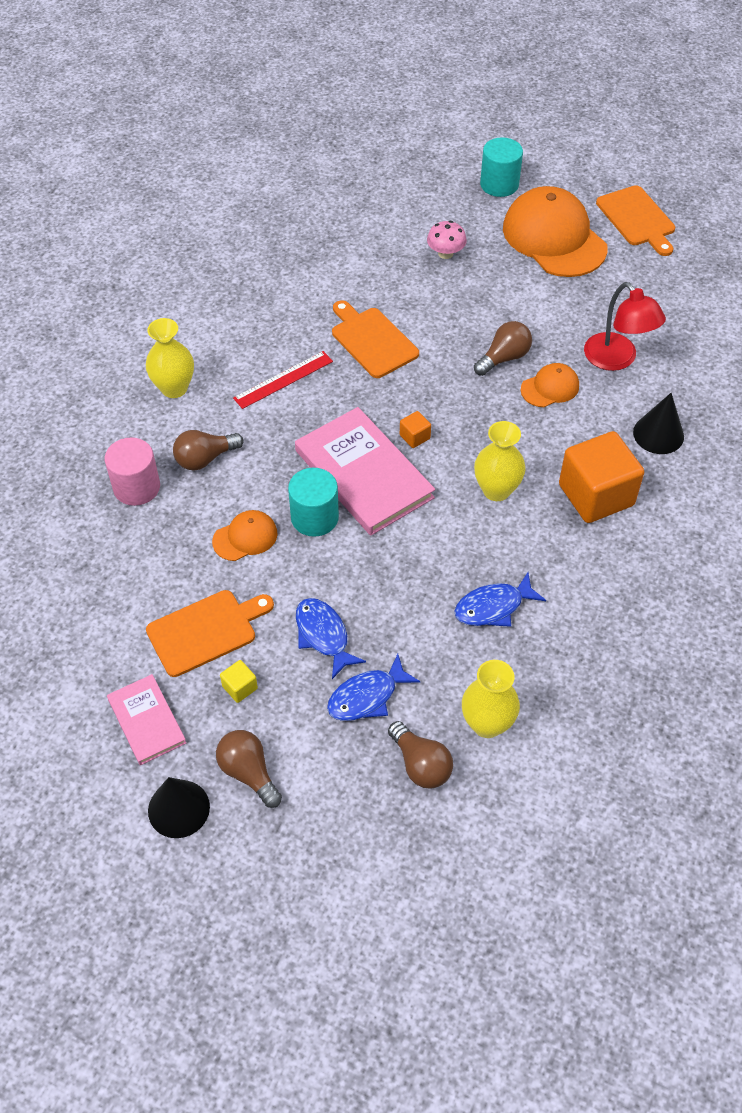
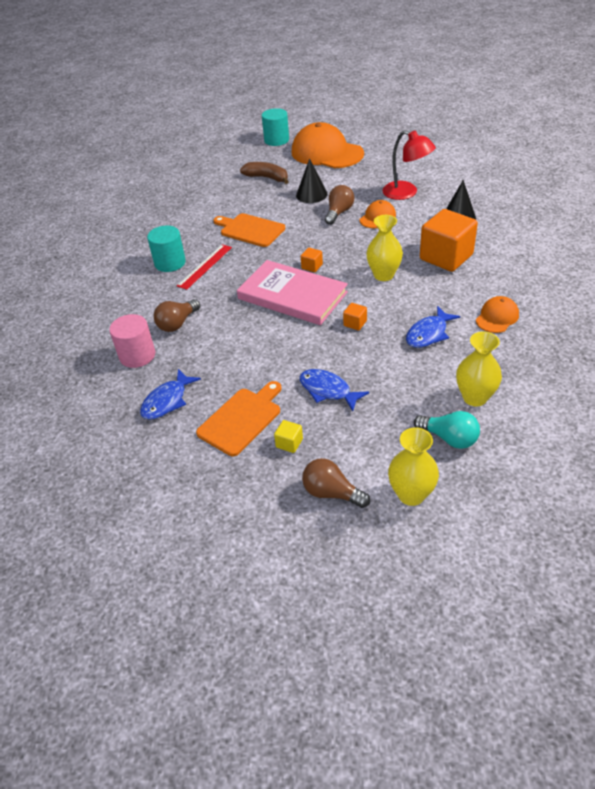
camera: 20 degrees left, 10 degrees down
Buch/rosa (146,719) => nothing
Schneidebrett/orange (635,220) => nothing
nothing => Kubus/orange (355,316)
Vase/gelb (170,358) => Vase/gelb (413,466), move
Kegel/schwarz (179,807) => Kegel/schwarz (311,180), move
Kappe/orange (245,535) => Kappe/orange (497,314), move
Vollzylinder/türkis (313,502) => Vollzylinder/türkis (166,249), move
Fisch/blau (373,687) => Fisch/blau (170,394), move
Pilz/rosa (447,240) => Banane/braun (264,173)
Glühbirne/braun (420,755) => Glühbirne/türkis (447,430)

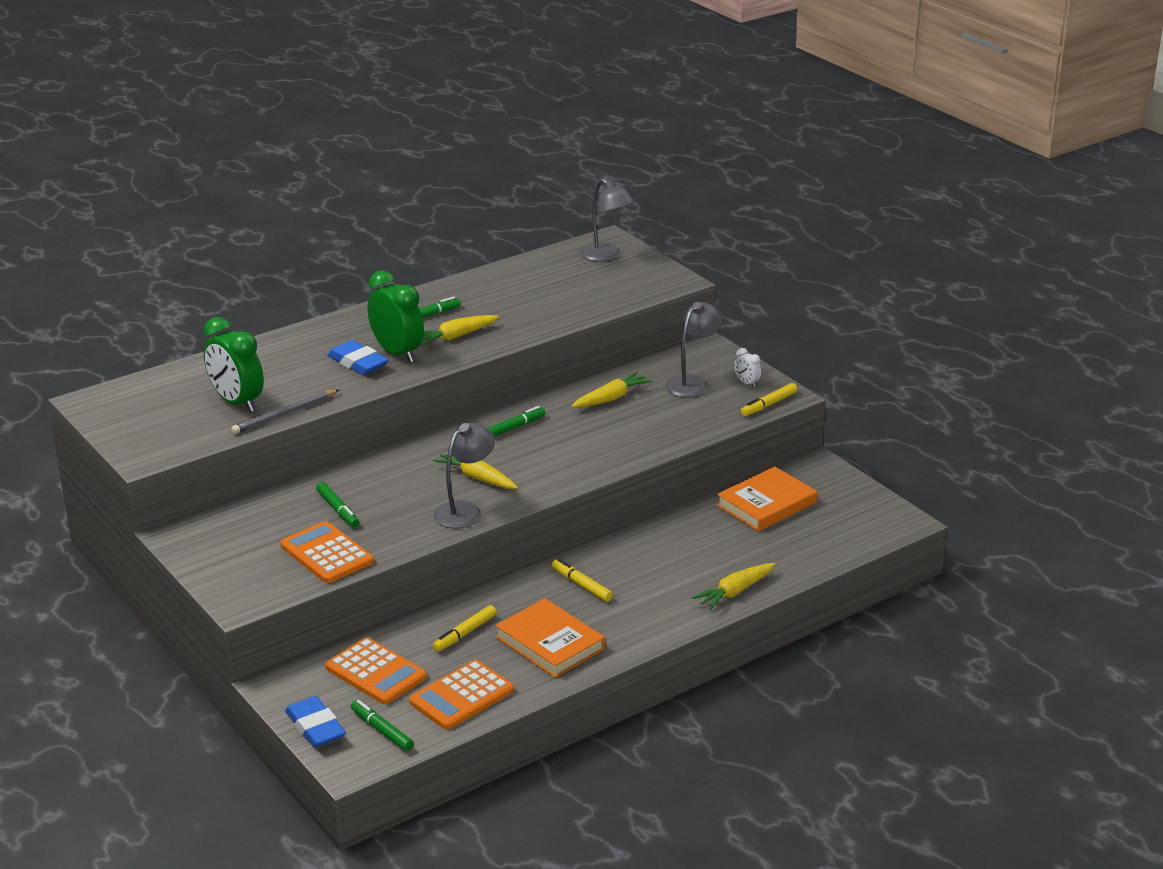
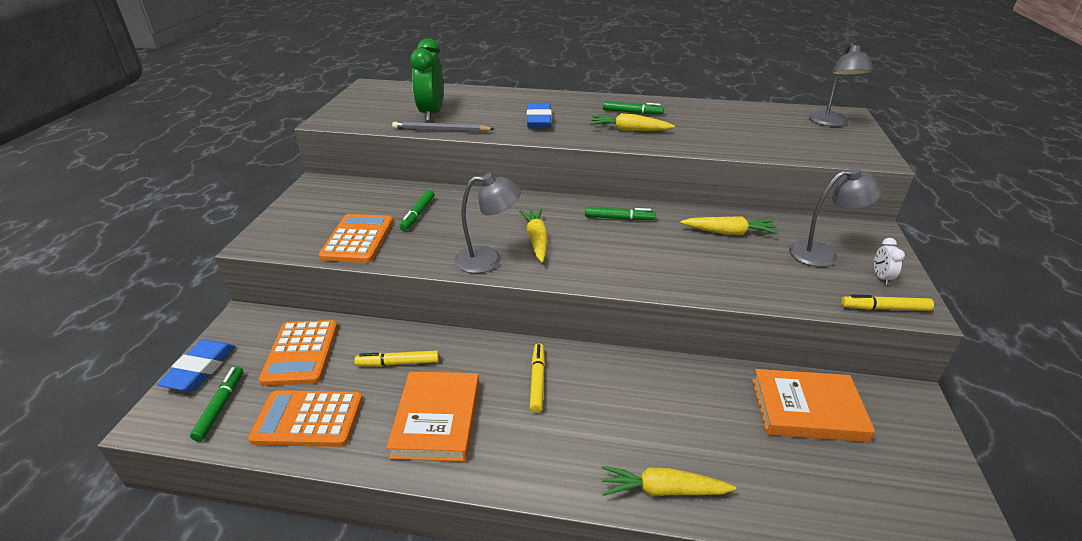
camera: 45 degrees right, 5 degrees up
Wecker/grün (395,316) => nothing

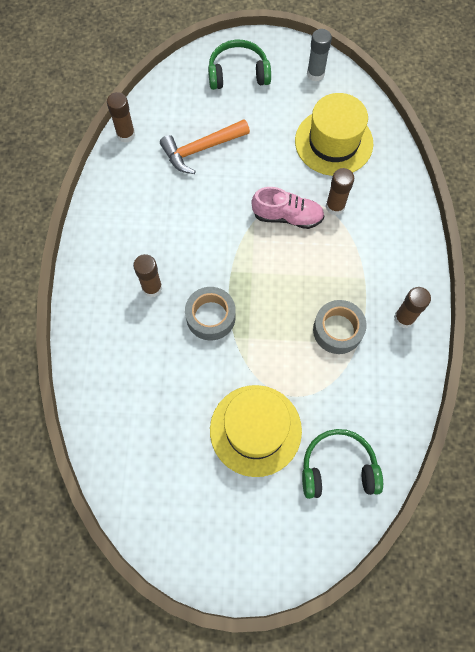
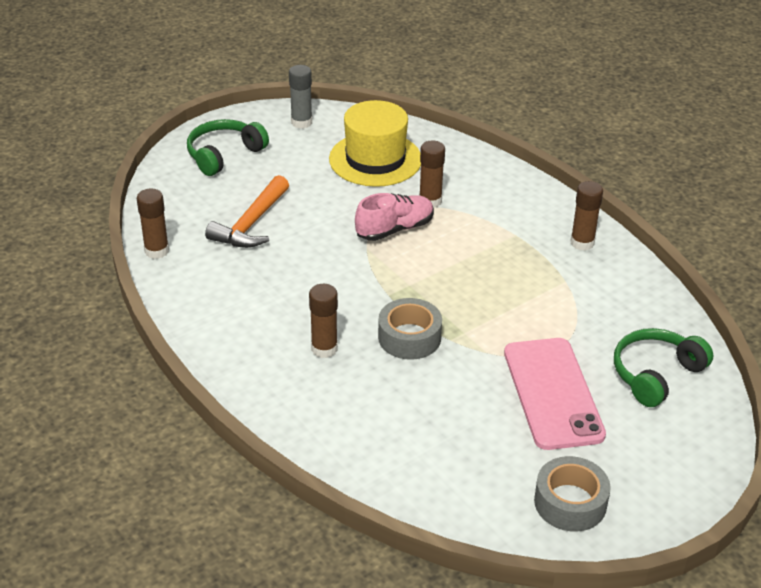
camera: 40 degrees left, 30 degrees down
Klebeband/grau (340,327) => Klebeband/grau (572,493), move
Hut/gelb (256,431) => Handy/rosa (555,394)

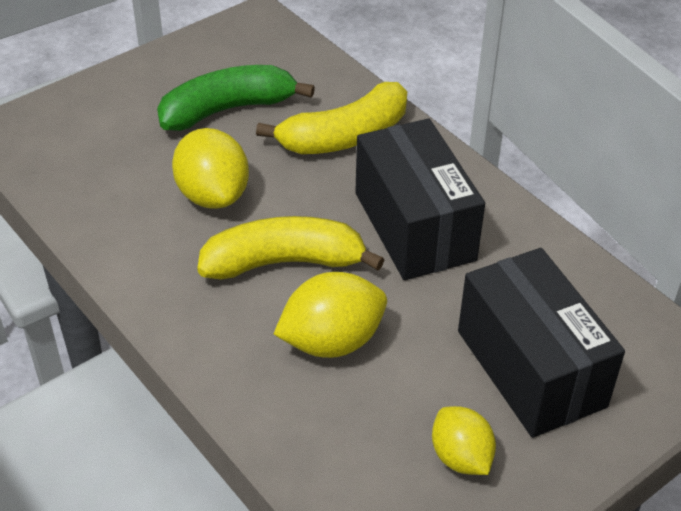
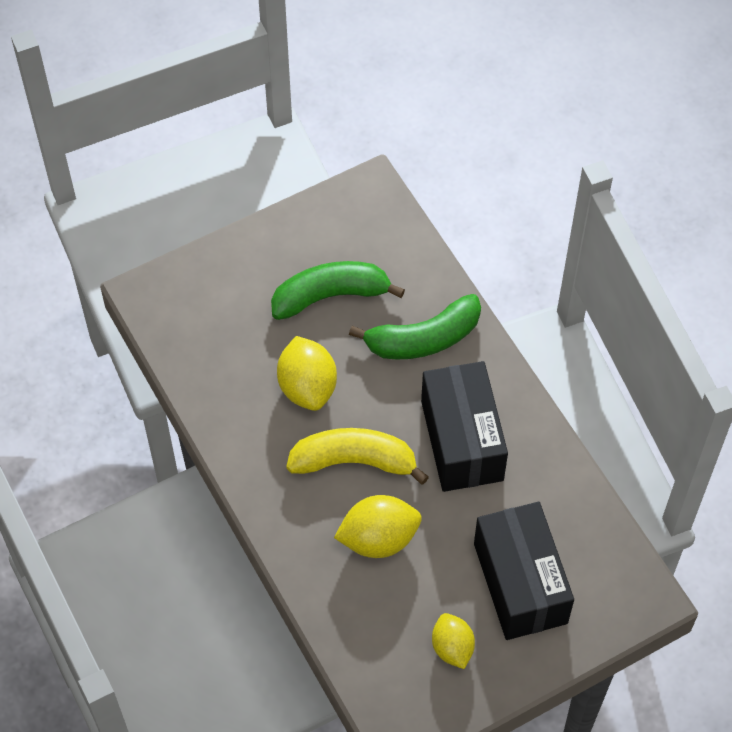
camera: 10 degrees right, 15 degrees up
Banane/gelb (331,118) => Banane/grün (415,327)

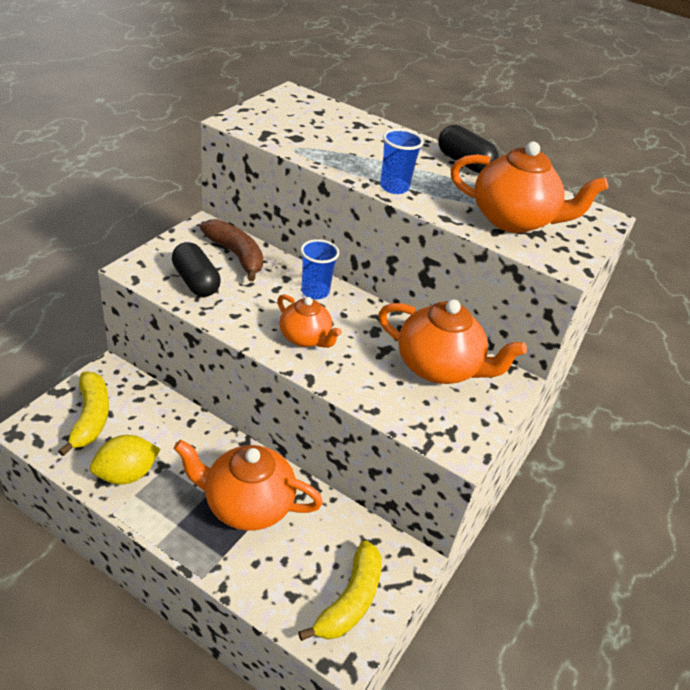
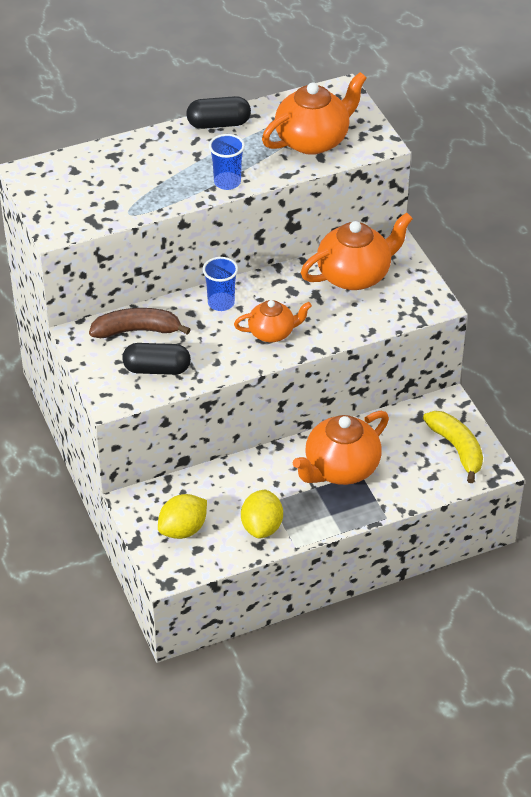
camera: 50 degrees left, 5 degrees up
Banane/gelb (83,414) => Zitrone/gelb (182,516)

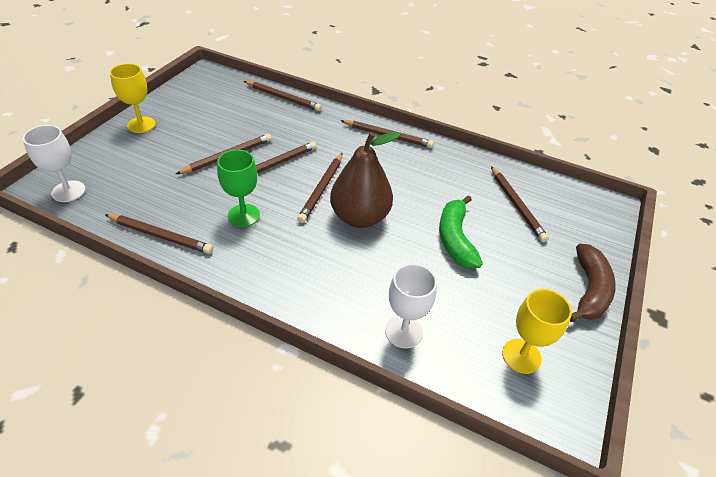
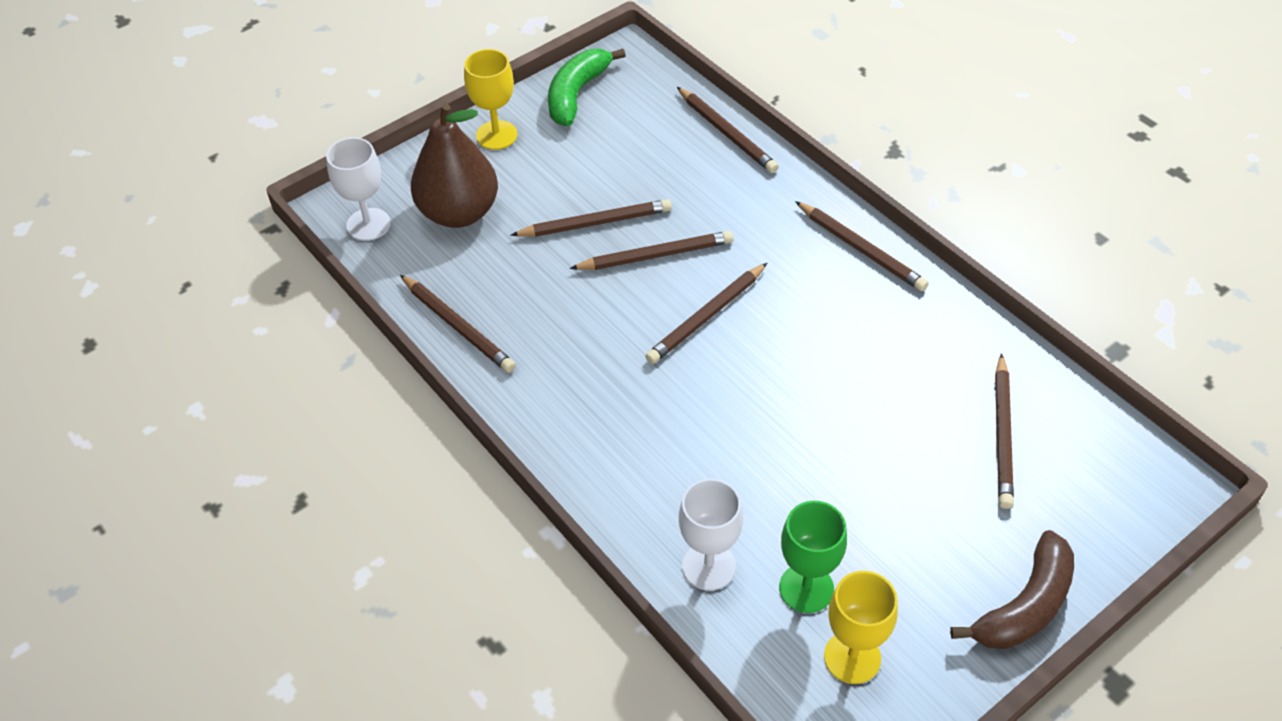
camera: 30 degrees right, 5 degrees up
Kelch/grün (238,188) => Kelch/grün (813,557), move
Birne/braun (365,180) => Birne/braun (454,165), move
Banane/grün (461,232) => Banane/grün (587,87), move

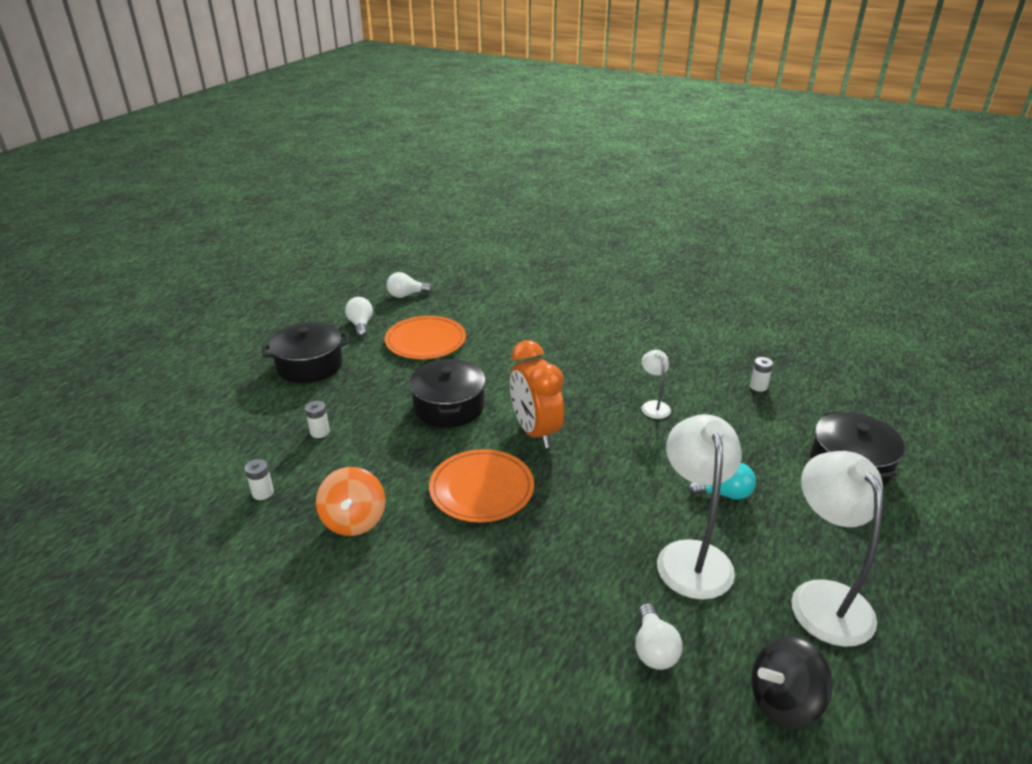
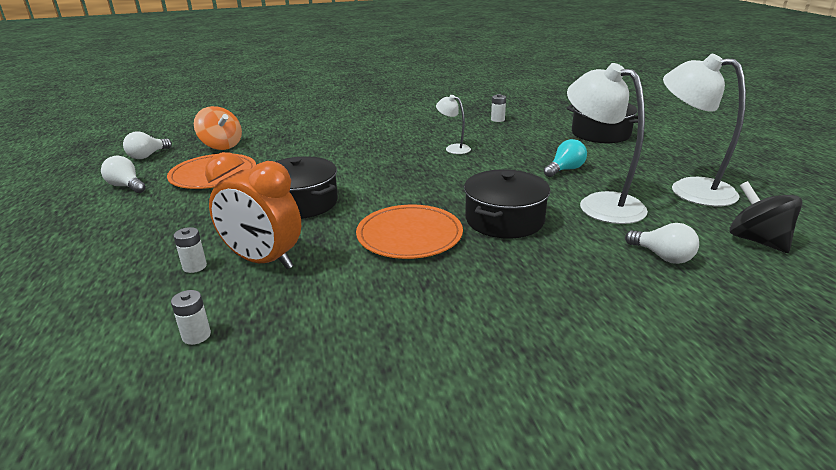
camera: 40 degrees left, 5 degrees down
Kochtopf/schwarz (306,352) => Kochtopf/schwarz (507,204), move
Kreisel/orange (350,501) => Kreisel/orange (218,128), move
Wecker/orange (537,394) => Wecker/orange (253,210), move
Kreisel/schwarz (791,682) => Kreisel/schwarz (765,217), 120 degrees clockwise

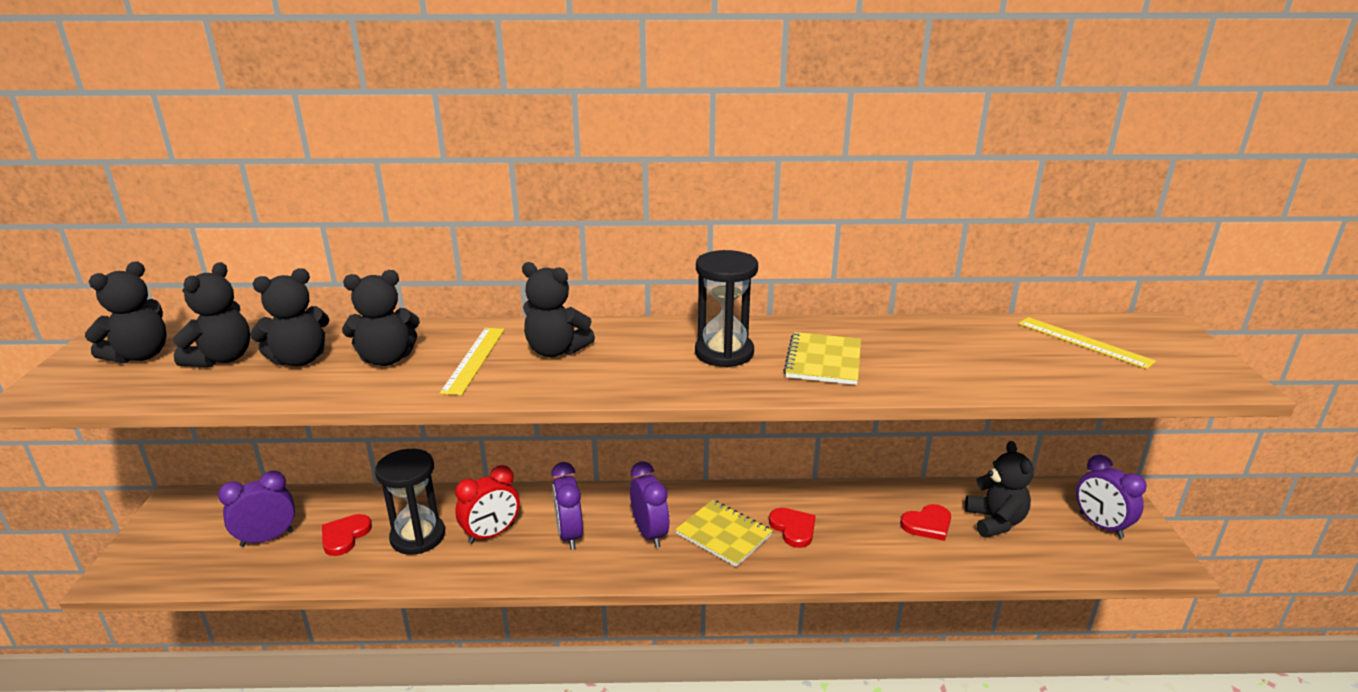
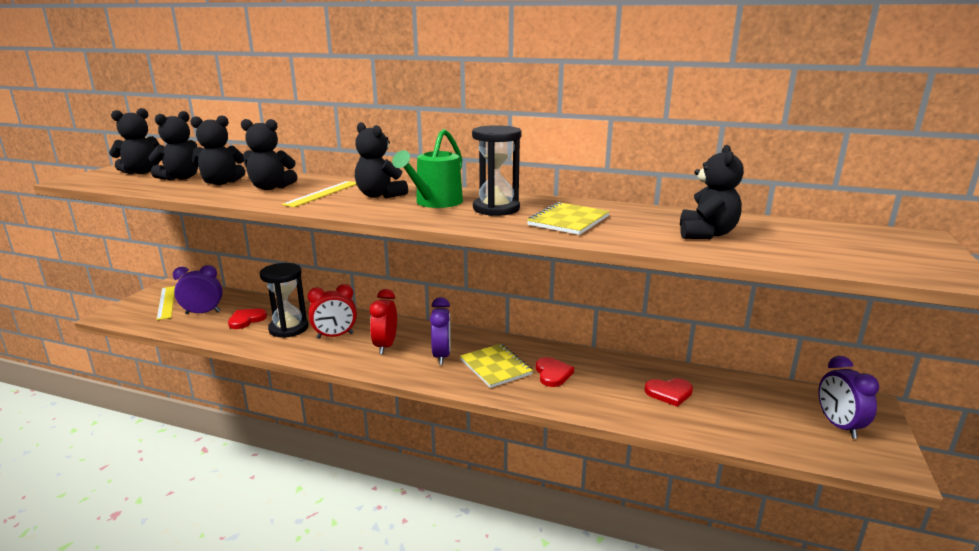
camera: 20 degrees right, 5 degrees down
nothing => Gießkanne/grün (427,168)
Teddybär/schwarz (999,489) => Teddybär/schwarz (712,192), move
Lineal/gelb (1087,343) => Lineal/gelb (165,303), move
Wecker/lila (567,506) => Wecker/rot (383,321)

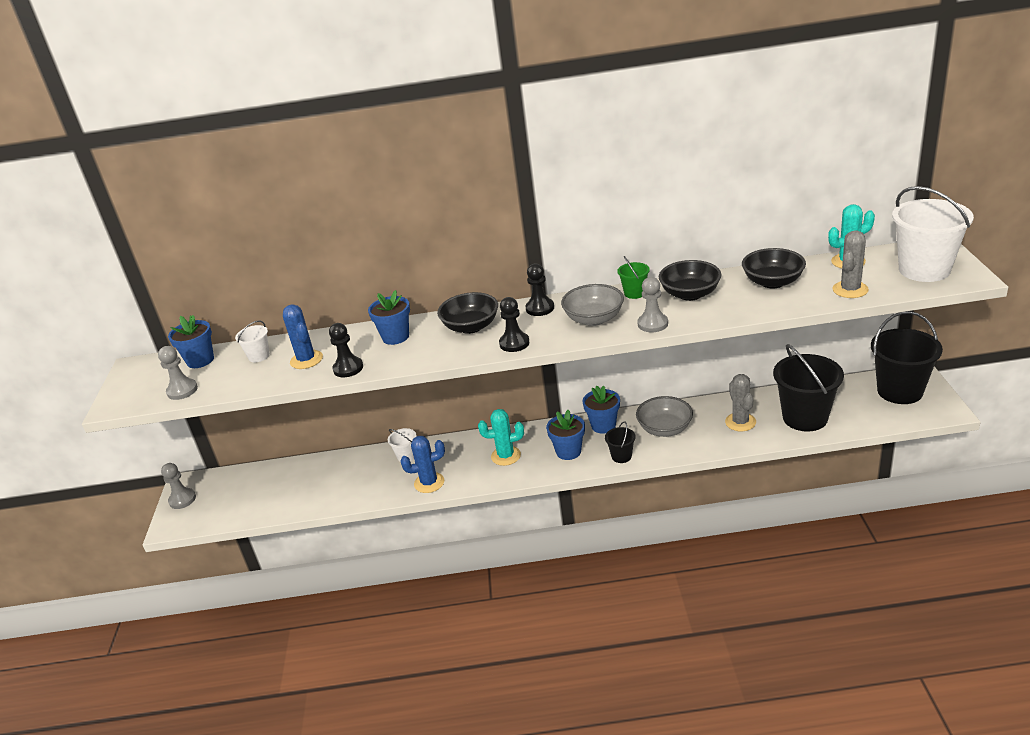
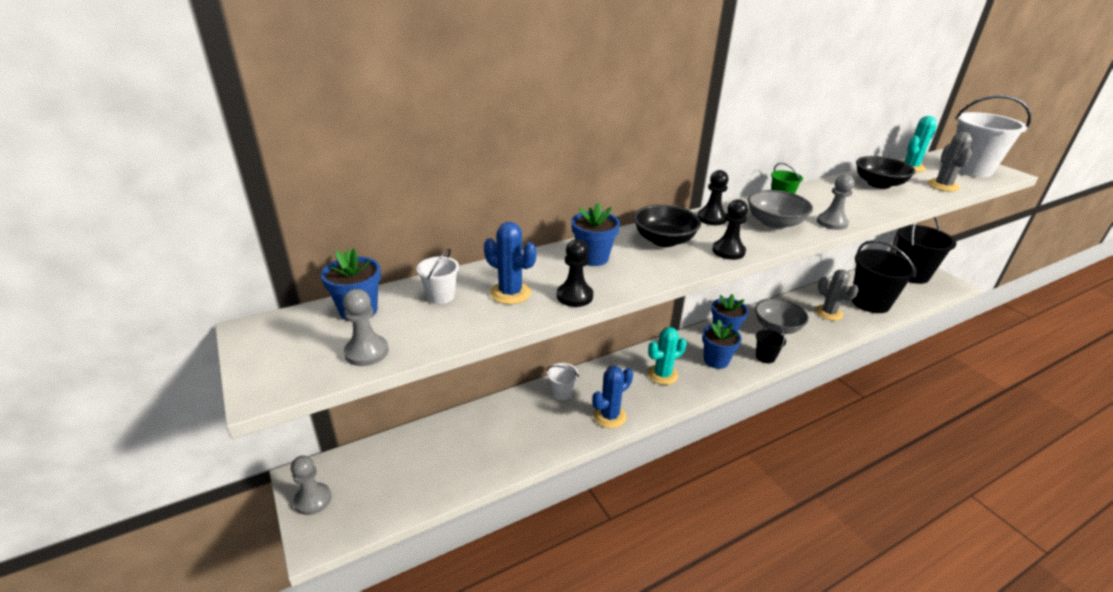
camera: 30 degrees left, 0 degrees up
Schüssel/schwarz (690,280) => nothing

